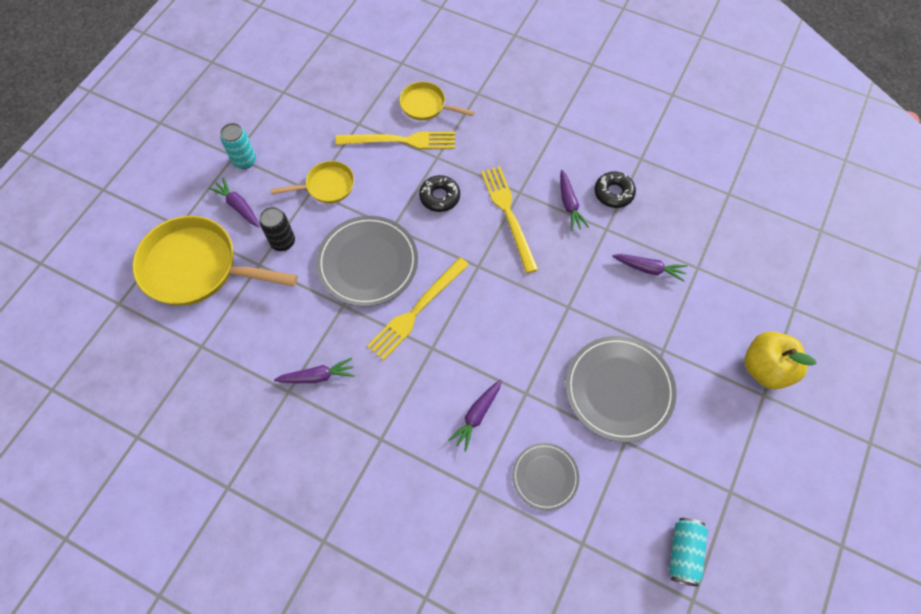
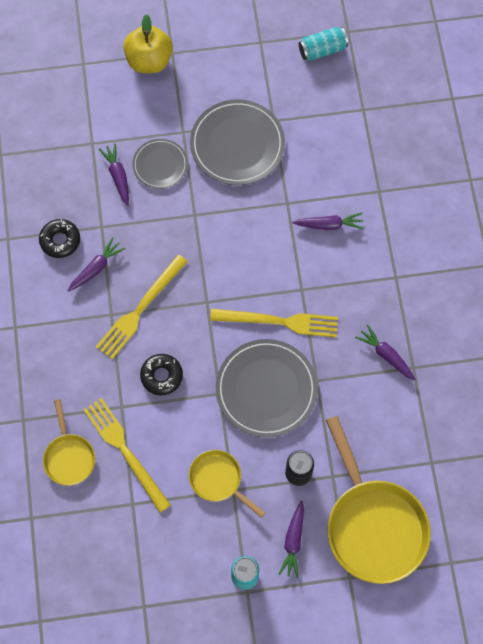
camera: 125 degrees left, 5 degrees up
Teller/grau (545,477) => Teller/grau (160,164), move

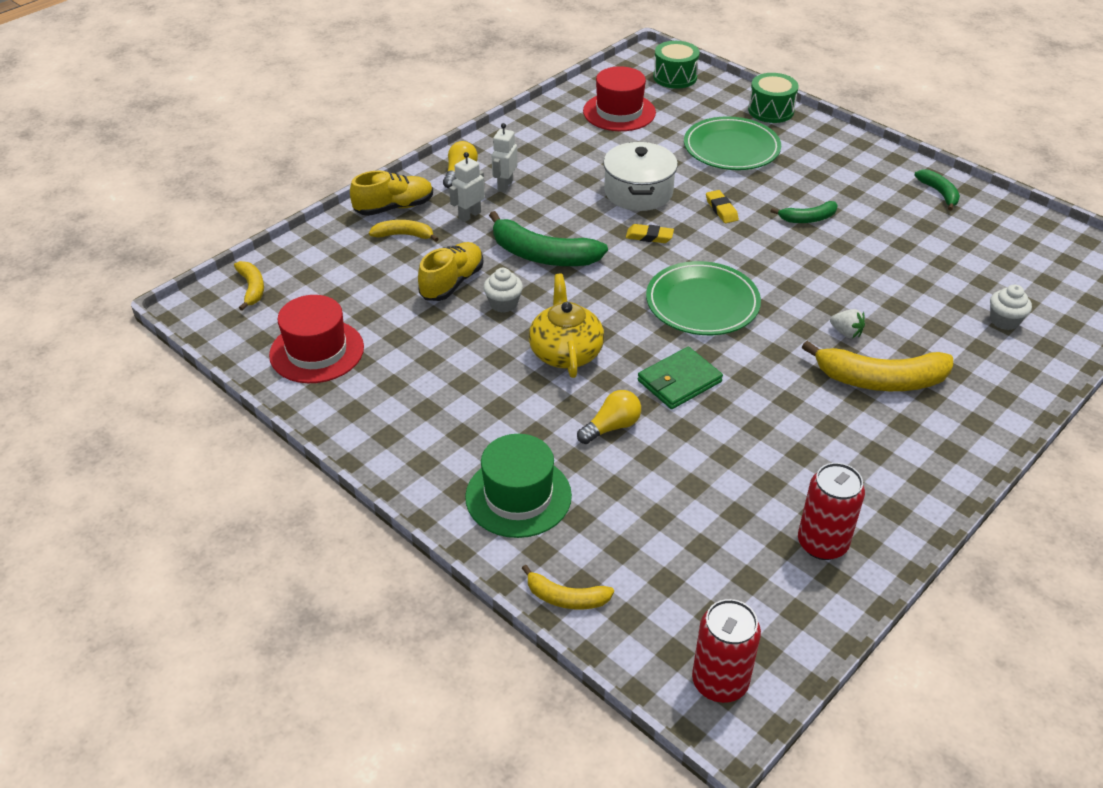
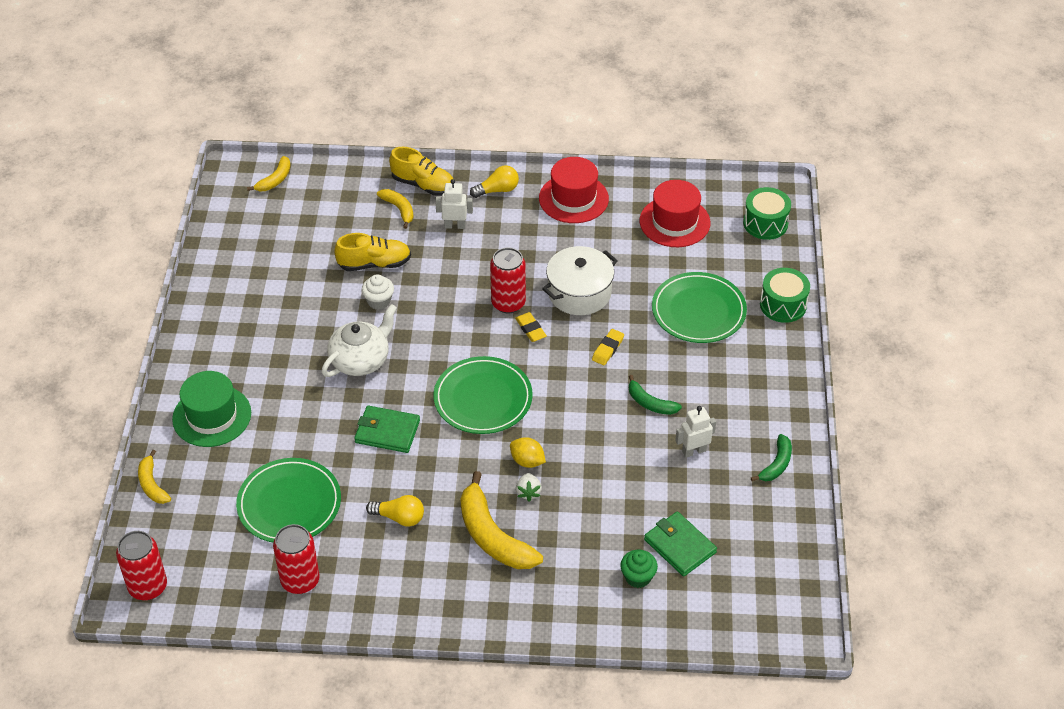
camera: 50 degrees right, 5 degrees up
Banane/grün (548,238) => nothing
nothing => Teller/grün (288,500)
nothing => Dose/rot (508,280)
nothing => Zitrone/gelb (528,452)
nothing => Geldbörse/grün (680,543)
Hut/rot (316,339) => Hut/rot (574,190), move
Roboter/weiß (505,157) => Roboter/weiß (695,432), move
Glühbirne/gelb (609,417) => Glühbirne/gelb (395,511), move
Teekanne/gelb (566,326) => Teekanne/weiß (359,340)
Muffin/weiß (1011,307) => Muffin/grün (639,569)

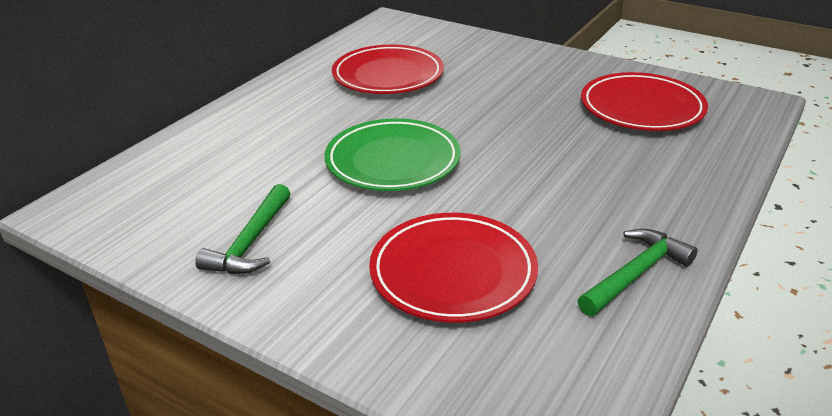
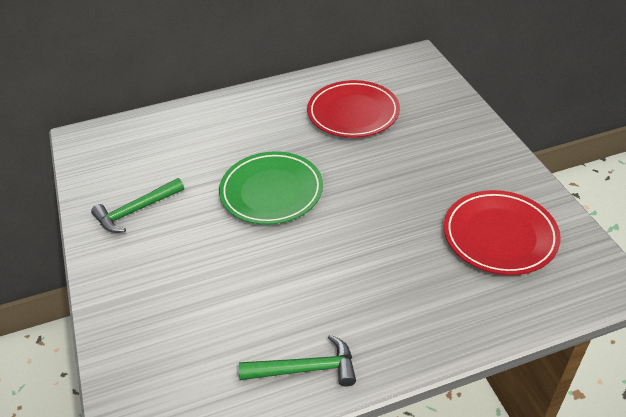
camera: 40 degrees right, 10 degrees up
Teller/rot (453,268) => nothing

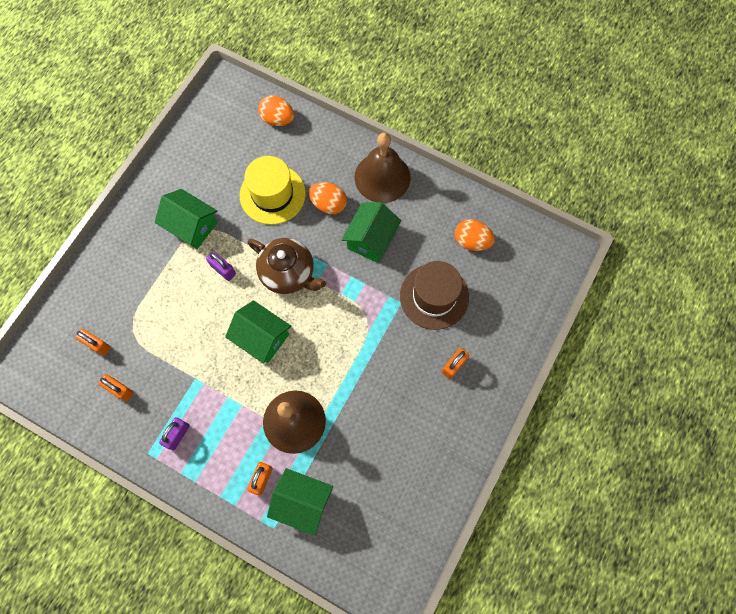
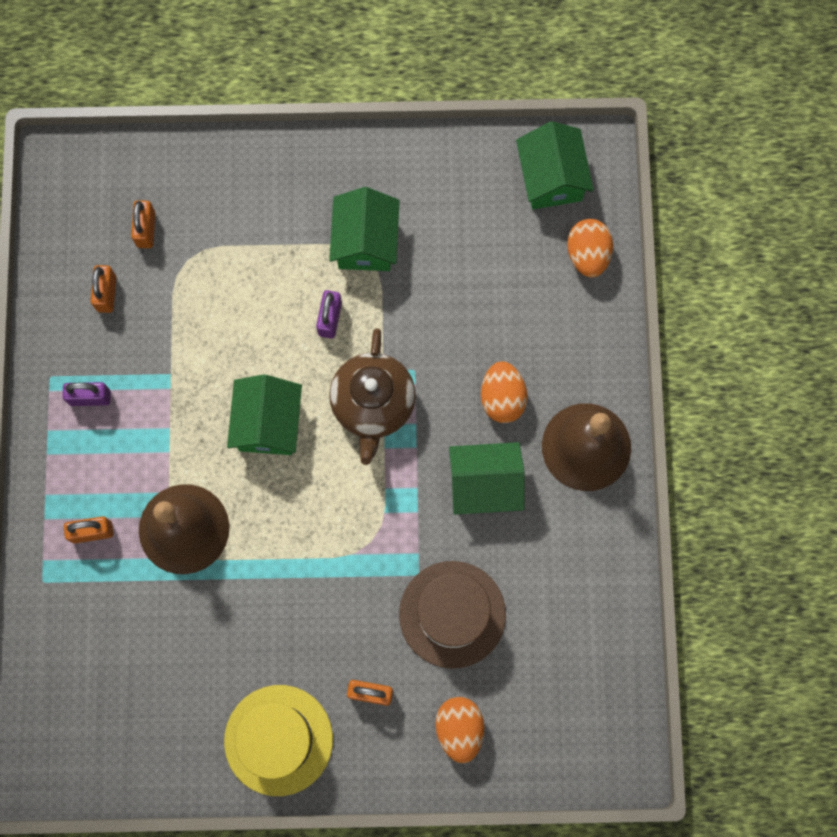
camera: 60 degrees right, 5 degrees up
Hut/gelb (273,190) => Hut/gelb (278,740), move
Haus/grün (300,502) => Haus/grün (555,165), move
Ei/orange (475,235) => Ei/orange (459,730), move

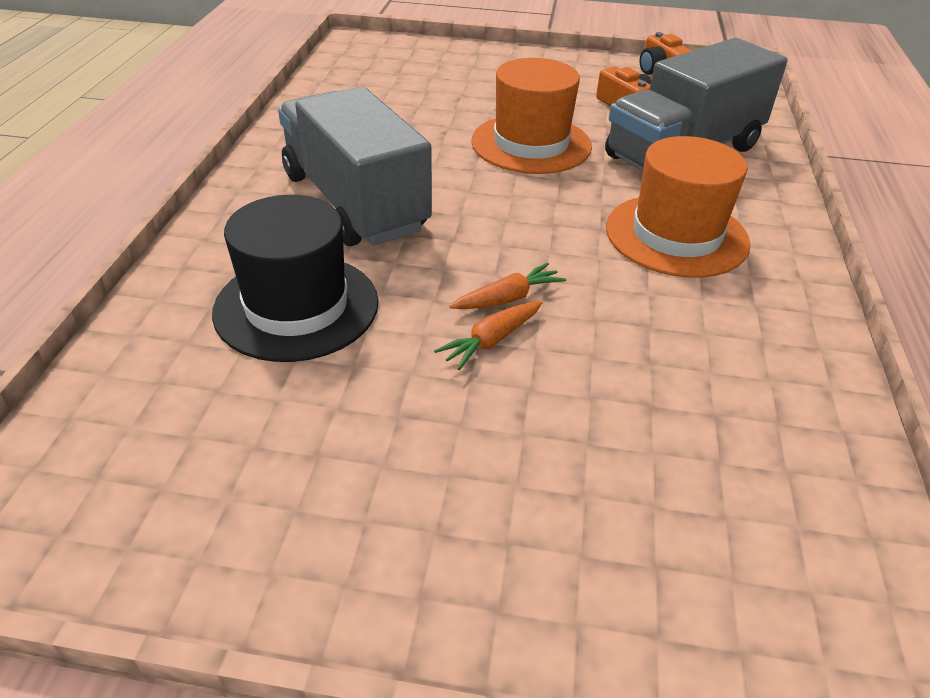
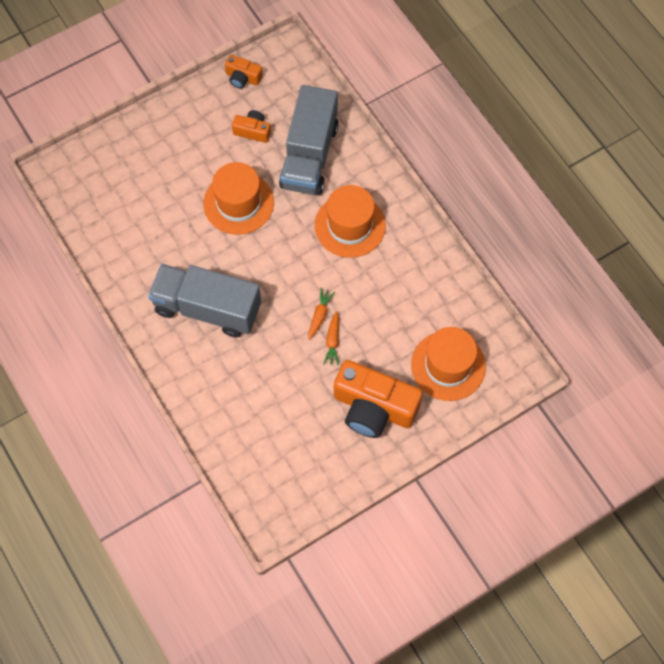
camera: 40 degrees left, 25 degrees up
Hut/schwarz (295,278) => nothing
nothing => Kamera/orange (378,399)
nothing => Hut/orange (448,364)

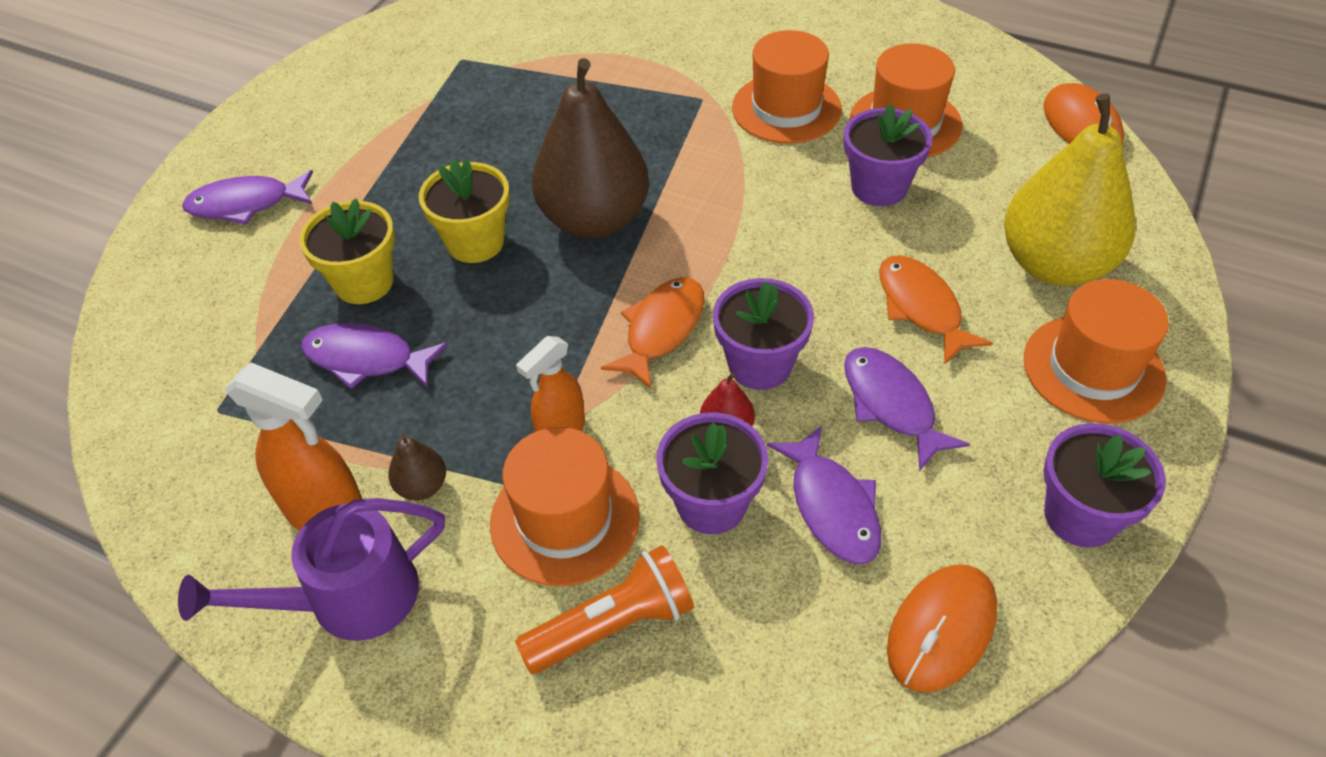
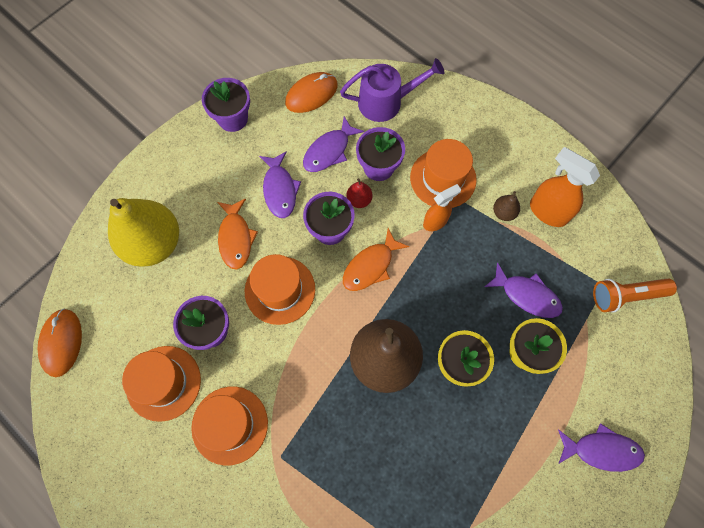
camera: 165 degrees left, 20 degrees up
Gießkanne/lila (311,569) => Gießkanne/lila (392,90), move
Taschenlampe/orange (604,609) => Taschenlampe/orange (635,296), move
Hut/orange (1096,351) => Hut/orange (280,289), move
Fisch/lila (824,495) => Fisch/lila (333,144), 135 degrees counterclockwise

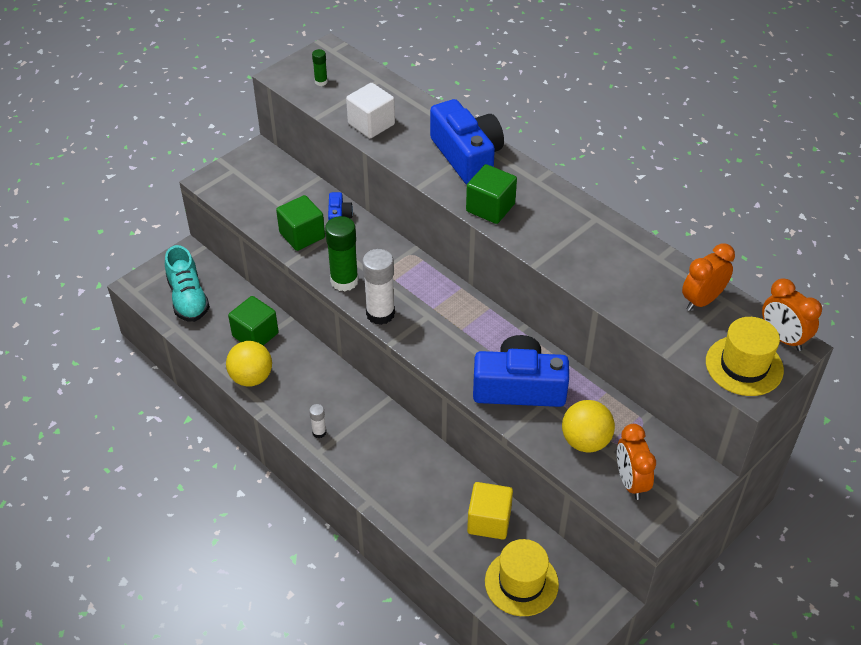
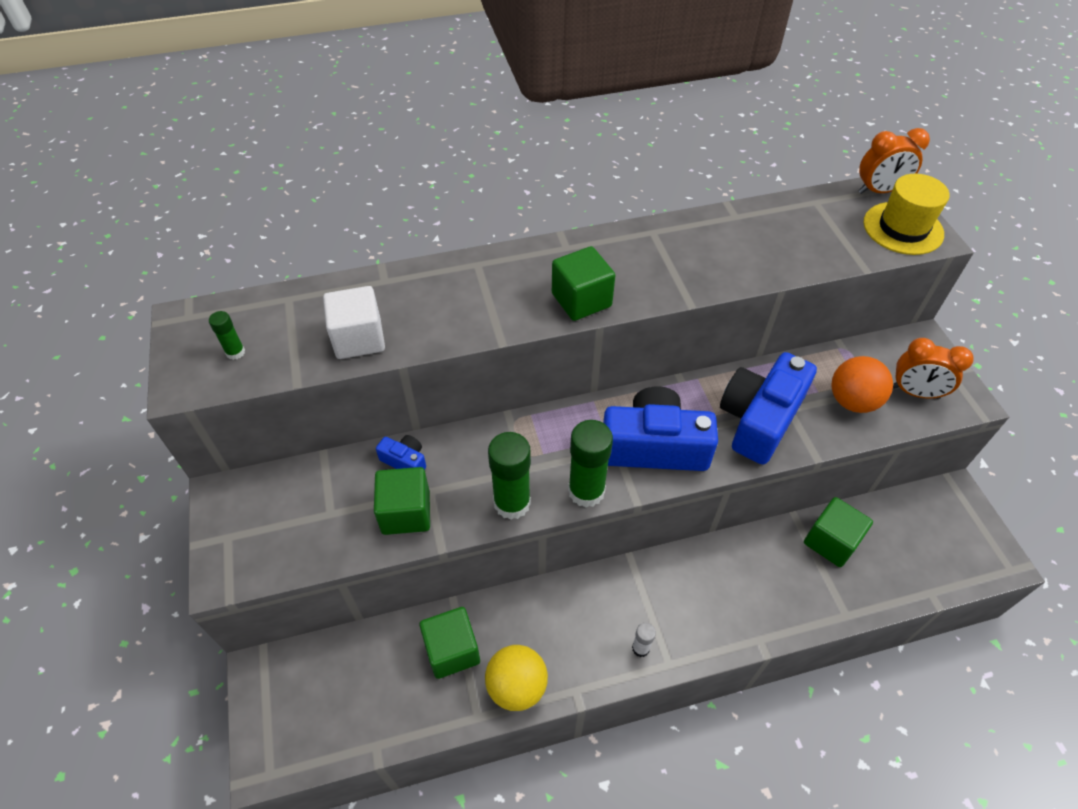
camera: 60 degrees left, 5 degrees up
Schuh/türkis (187,283) => nothing
Hut/gelb (522,577) => nothing
Wecker/orange (708,277) => nothing
Kamera/blau (467,142) => Kamera/blau (660,428), move
Klebestift/weiß (378,287) => Klebestift/grün (590,464)
Kubus/gelb (490,511) => Kubus/grün (838,532)
Ball/gelb (588,426) => Ball/orange (862,384)

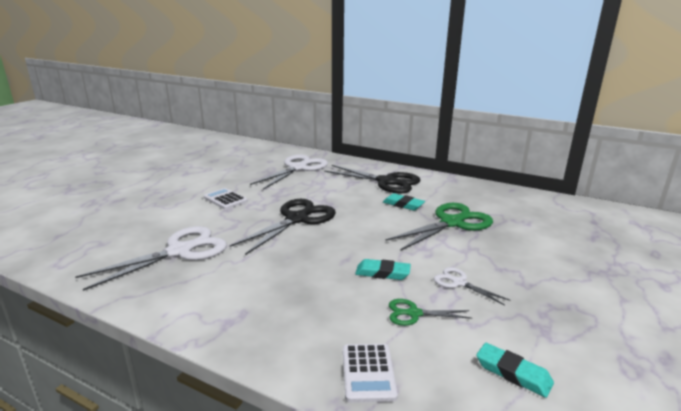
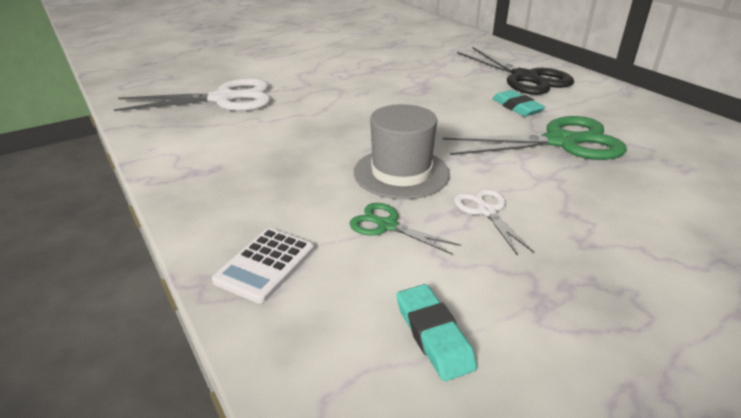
camera: 30 degrees right, 10 degrees up
Taschenrechner/weiß (226,199) => nothing
Schere/schwarz (283,227) => nothing
Schere/weiß (289,172) => nothing
Radiergummi/türkis (383,269) => Hut/grau (402,151)

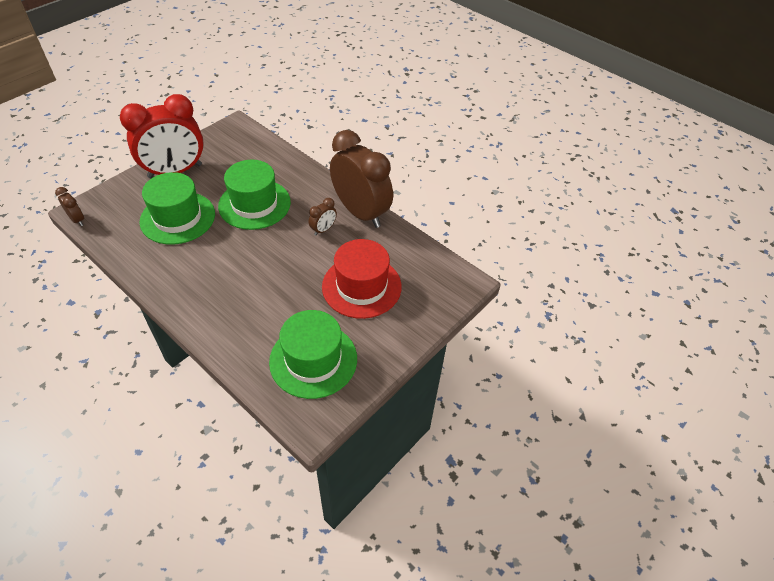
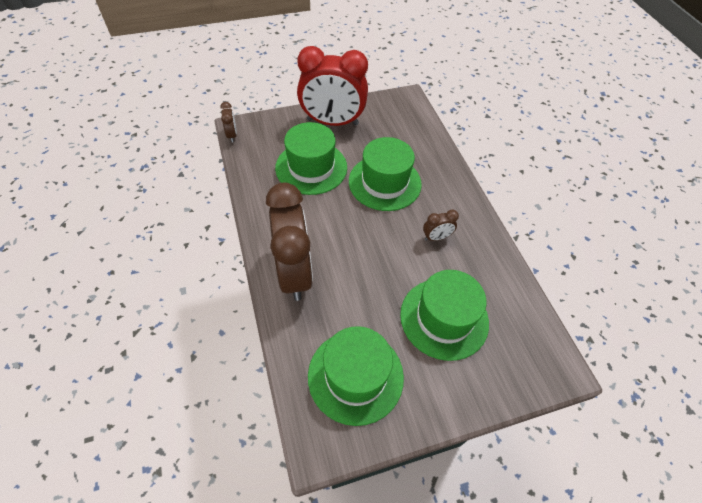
camera: 30 degrees right, 5 degrees up
Wecker/braun (361,179) => Wecker/braun (289,242), move
Hut/rot (362,279) => Hut/grün (444,315)

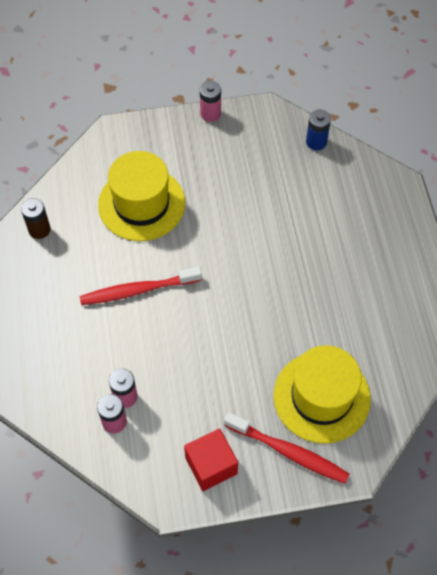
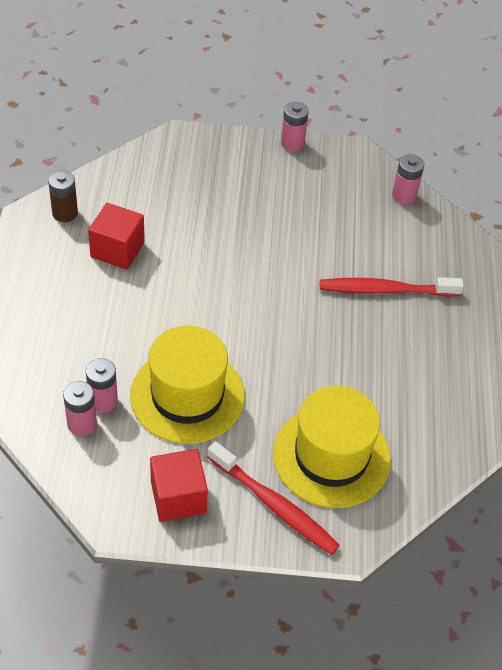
camera: 10 degrees right, 10 degrees down
nothing => Kubus/rot (116,236)
Zahnbürste/rot (141,286) => Zahnbürste/rot (391,287), move
Hut/gelb (141,196) => Hut/gelb (187,385), move
Batterie/blau (318,129) => Batterie/rosa (408,179)

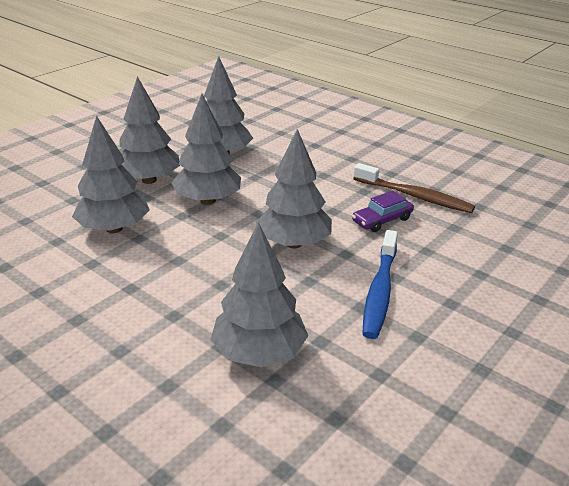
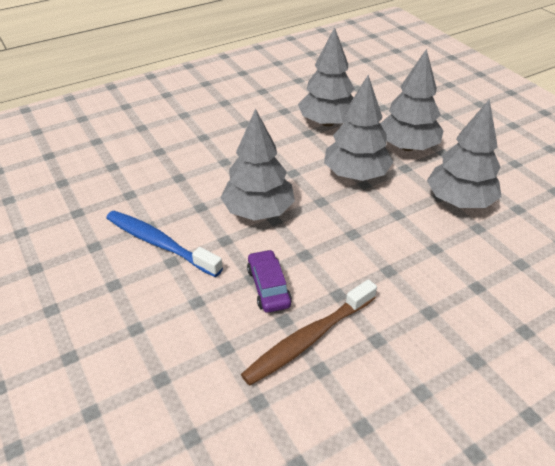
camera: 110 degrees right, 10 degrees up
Baum/grau (259,294) => nothing

